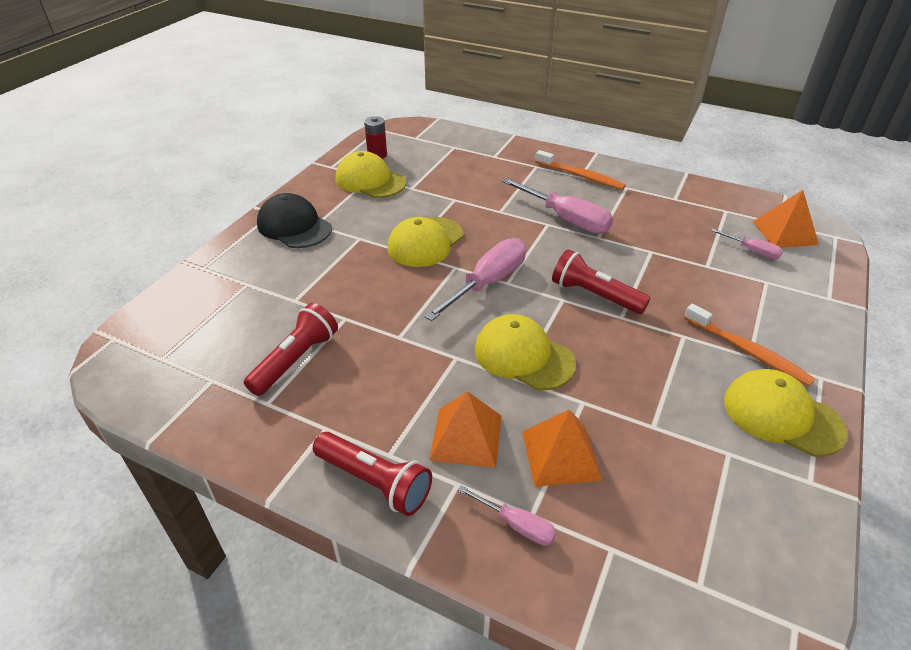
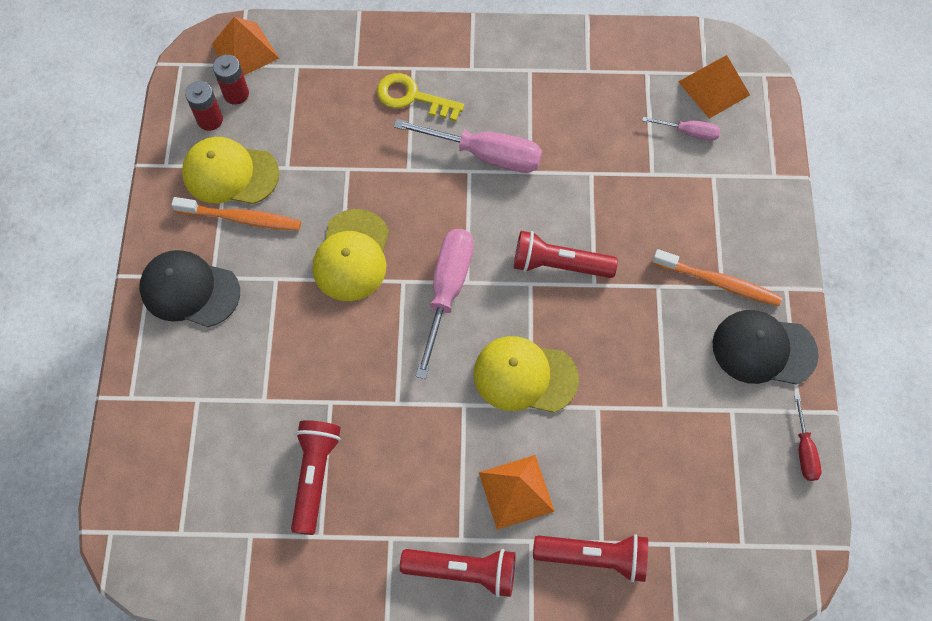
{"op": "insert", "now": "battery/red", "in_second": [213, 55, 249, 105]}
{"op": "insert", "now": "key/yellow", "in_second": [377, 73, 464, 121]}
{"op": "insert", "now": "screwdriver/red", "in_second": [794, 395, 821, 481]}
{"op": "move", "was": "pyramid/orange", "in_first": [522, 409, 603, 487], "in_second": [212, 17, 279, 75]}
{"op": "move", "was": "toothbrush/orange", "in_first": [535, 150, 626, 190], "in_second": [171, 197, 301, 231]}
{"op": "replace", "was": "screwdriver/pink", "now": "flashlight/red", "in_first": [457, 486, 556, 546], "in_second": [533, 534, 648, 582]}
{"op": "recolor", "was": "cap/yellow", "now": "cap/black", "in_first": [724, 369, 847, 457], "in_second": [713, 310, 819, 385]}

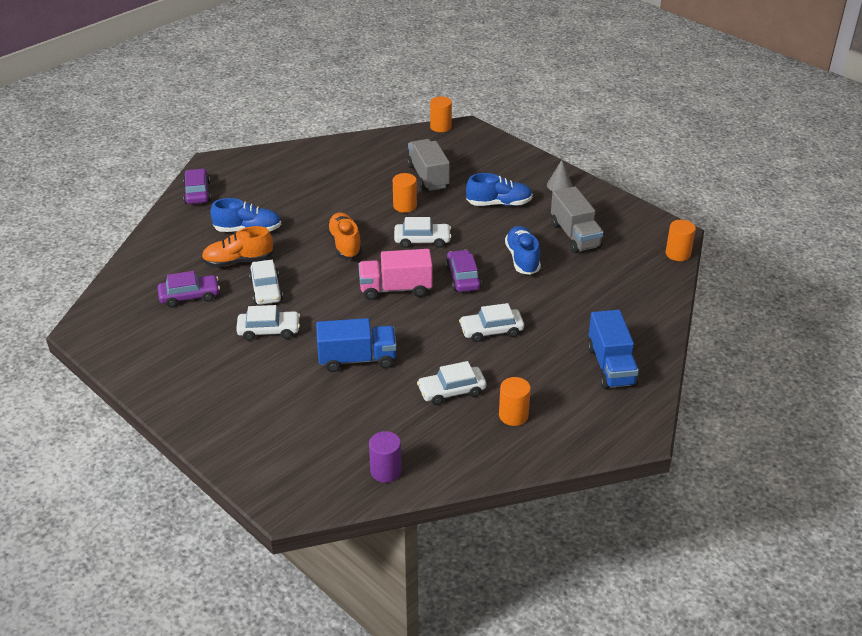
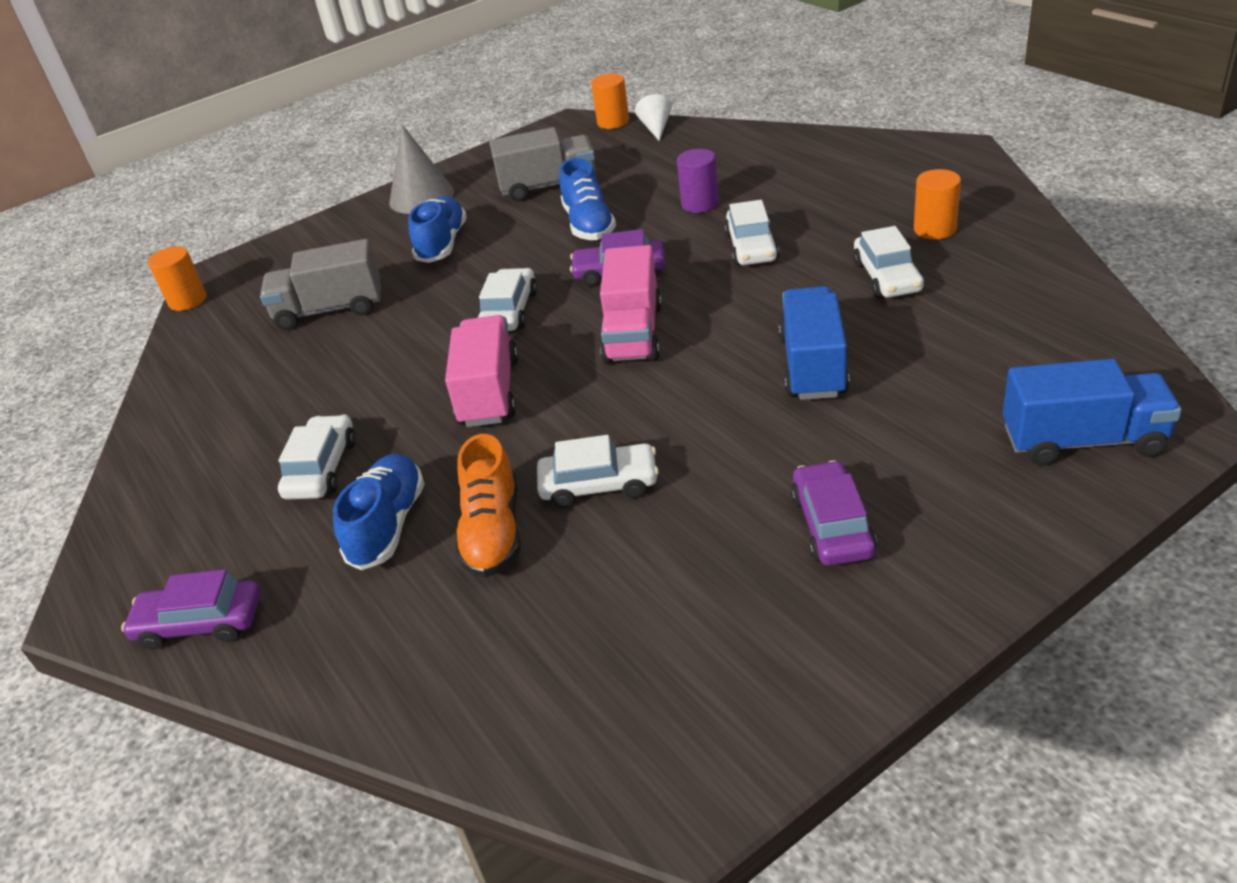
{"op": "delete", "was": "cylinder/orange", "in_first": [393, 173, 417, 213]}
{"op": "insert", "now": "cone/white", "in_second": [635, 94, 672, 141]}
{"op": "move", "was": "car/purple", "in_first": [157, 271, 220, 307], "in_second": [791, 460, 877, 566]}
{"op": "move", "was": "car/white", "in_first": [236, 305, 300, 341], "in_second": [278, 414, 356, 500]}
{"op": "move", "was": "cylinder/purple", "in_first": [369, 431, 402, 483], "in_second": [677, 149, 719, 213]}
{"op": "move", "was": "truck/blue", "in_first": [587, 310, 639, 389], "in_second": [1003, 359, 1182, 466]}
{"op": "replace", "was": "shoe/orange", "now": "truck/pink", "in_first": [327, 212, 362, 259], "in_second": [445, 315, 518, 427]}
{"op": "rotate", "was": "shoe/blue", "in_first": [505, 226, 541, 275], "in_second": [559, 158, 616, 240], "clockwise": -105}
{"op": "resize", "was": "cone/grey", "in_first": [547, 160, 573, 191], "in_second": [389, 125, 454, 214], "ratio": 1.69}

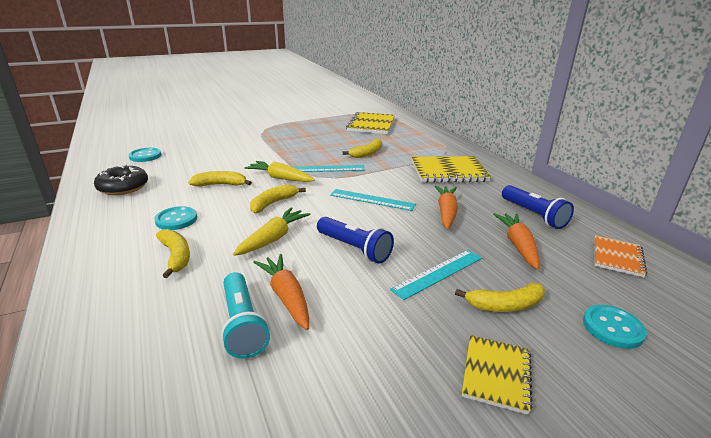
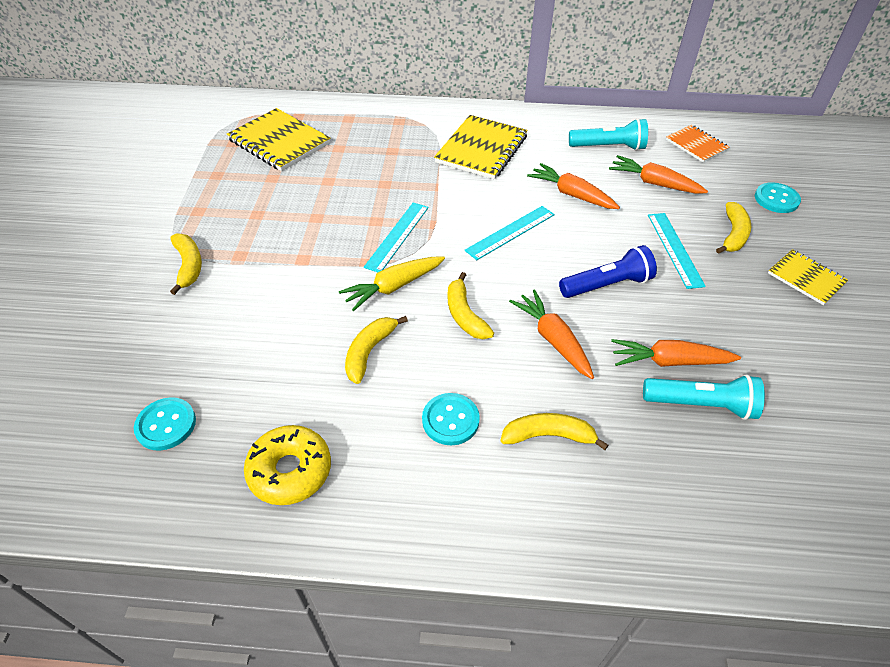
{"op": "move", "was": "banana/yellow", "in_first": [343, 139, 382, 158], "in_second": [170, 233, 202, 295]}
{"op": "recolor", "was": "donut/black", "now": "donut/yellow", "in_first": [94, 164, 148, 195], "in_second": [244, 425, 331, 505]}
{"op": "recolor", "was": "carrot/yellow", "now": "carrot/orange", "in_first": [233, 207, 311, 256], "in_second": [509, 290, 594, 379]}
{"op": "recolor", "was": "flashlight/blue", "now": "flashlight/turquoise", "in_first": [502, 185, 574, 229], "in_second": [569, 118, 648, 151]}

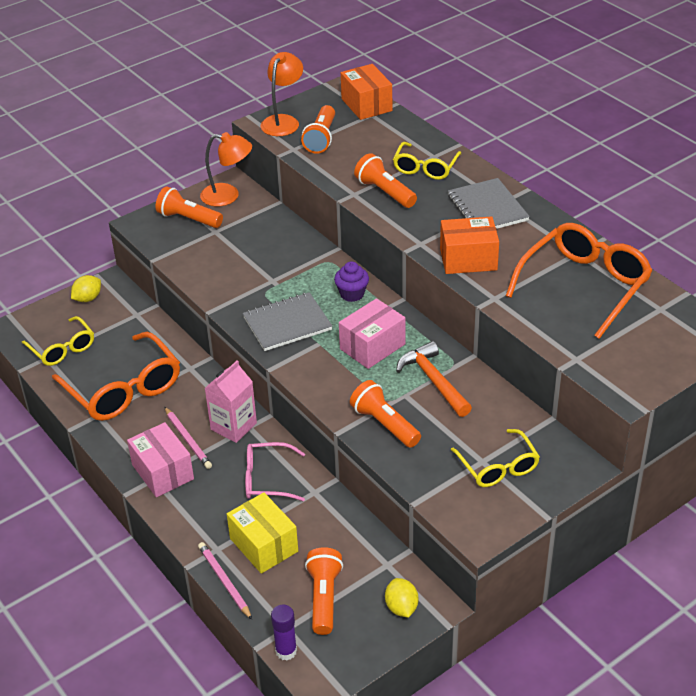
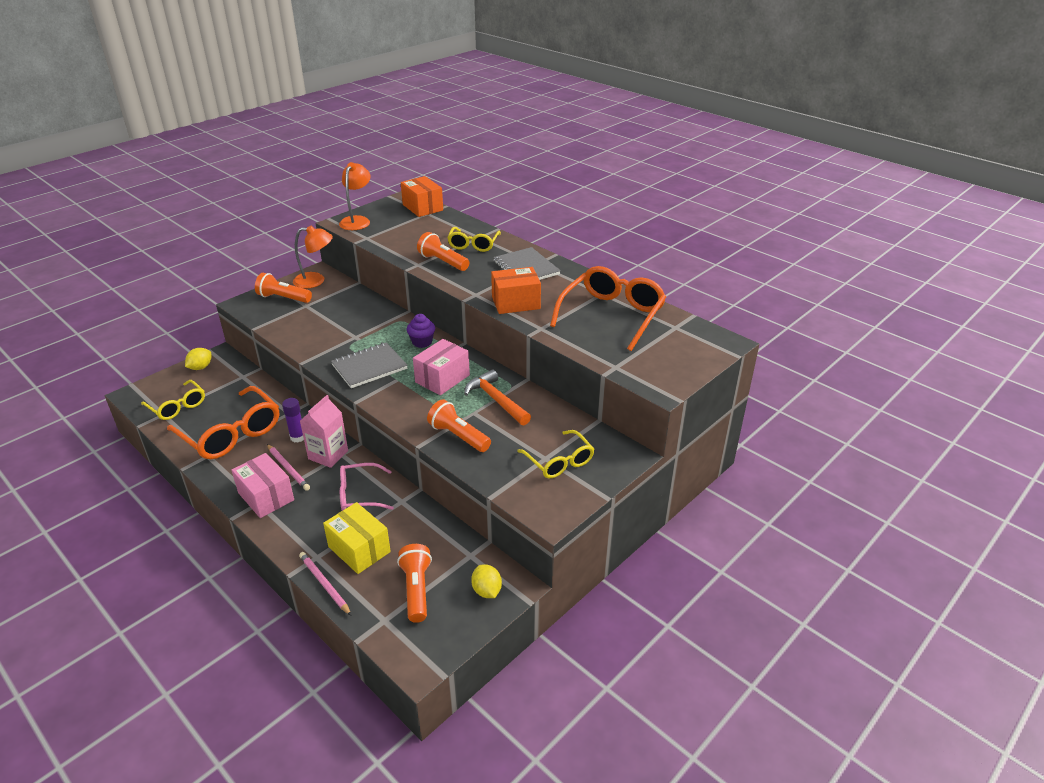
{"op": "delete", "was": "flashlight/orange", "in_first": [301, 105, 335, 154]}
{"op": "move", "was": "glue stick/purple", "in_first": [271, 604, 297, 661], "in_second": [282, 398, 304, 442]}

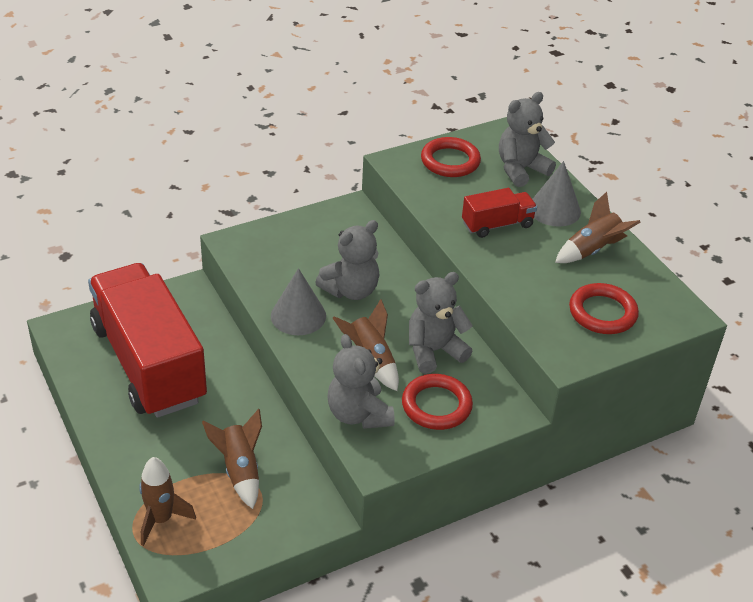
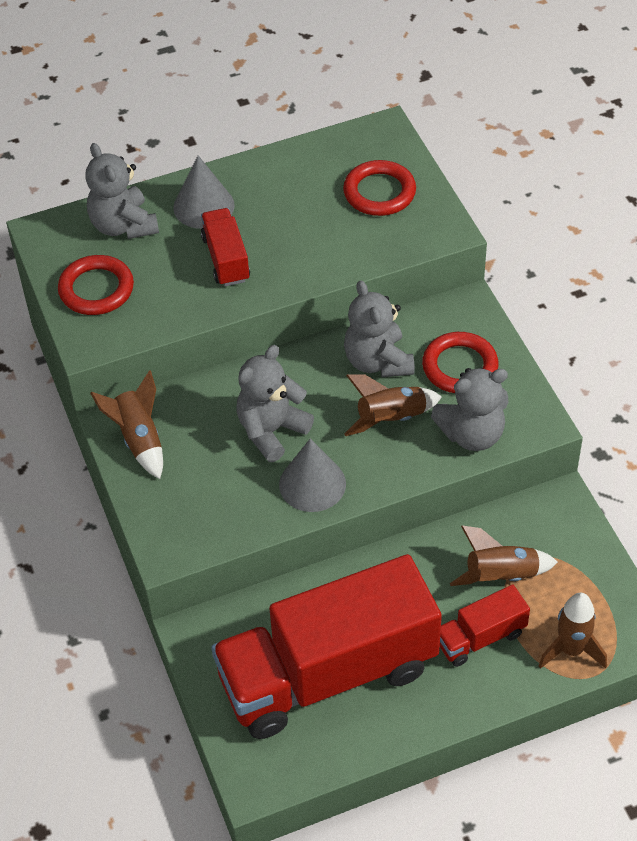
{"op": "insert", "now": "truck/red", "in_second": [440, 585, 530, 667]}
{"op": "move", "was": "rocket/brown", "in_first": [555, 192, 641, 263], "in_second": [90, 370, 163, 479]}
{"op": "rotate", "was": "teddy bear/grey", "in_first": [315, 220, 379, 300], "in_second": [236, 345, 314, 462], "clockwise": -105}

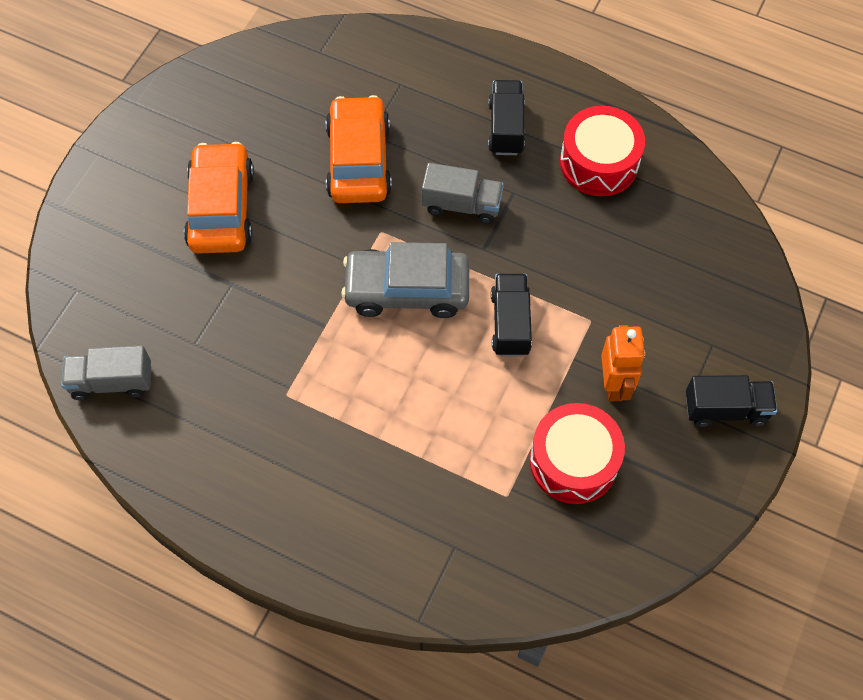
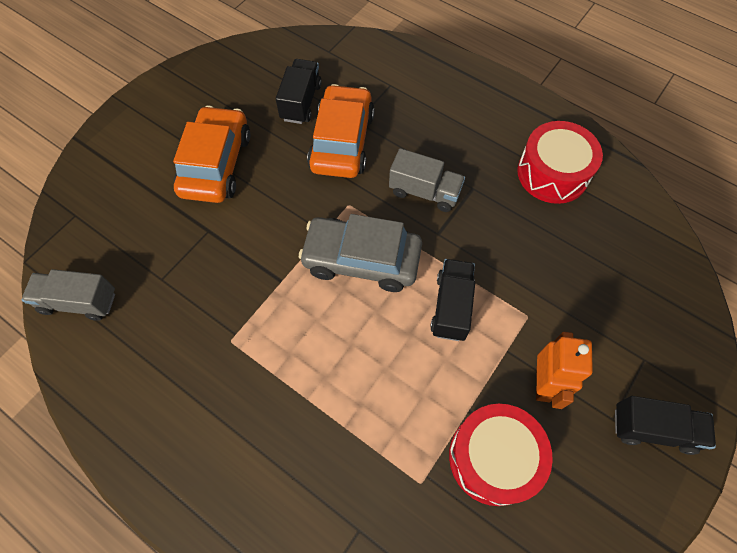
{"op": "move", "was": "truck/black", "in_first": [488, 80, 525, 155], "in_second": [276, 59, 322, 124]}

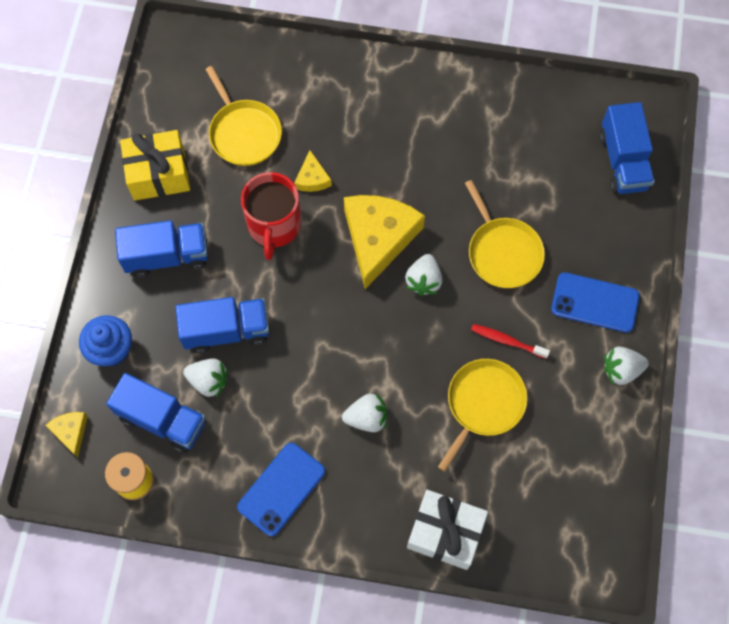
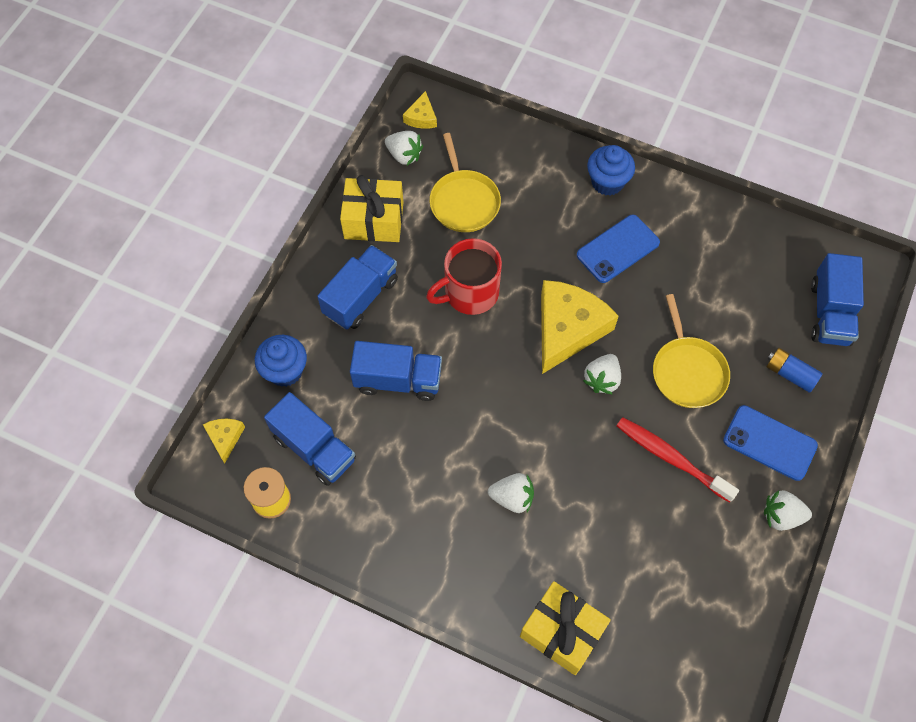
{"op": "delete", "was": "pan/yellow", "in_first": [438, 359, 528, 472]}
{"op": "insert", "now": "cupcake/blue", "in_second": [587, 145, 635, 196]}
{"op": "insert", "now": "battery/blue", "in_second": [766, 348, 823, 393]}
{"op": "move", "was": "strawberry/white", "in_first": [183, 358, 228, 397], "in_second": [385, 131, 423, 165]}
{"op": "move", "was": "phone/blue", "in_first": [237, 443, 325, 536], "in_second": [577, 215, 660, 283]}
{"op": "move", "was": "cheese/yellow", "in_first": [294, 150, 332, 192], "in_second": [403, 91, 437, 129]}
{"op": "recolor", "was": "gift/white", "now": "gift/yellow", "in_first": [407, 490, 488, 570], "in_second": [520, 581, 611, 675]}
{"op": "rotate", "was": "truck/blue", "in_first": [115, 220, 208, 278], "in_second": [317, 245, 398, 330], "clockwise": -60}
{"op": "rotate", "was": "mug/red", "in_first": [241, 172, 301, 260], "in_second": [426, 238, 502, 315], "clockwise": 45}
{"op": "resize", "was": "toothbrush/red", "in_first": [471, 324, 550, 359], "in_second": [617, 417, 739, 503], "ratio": 1.62}

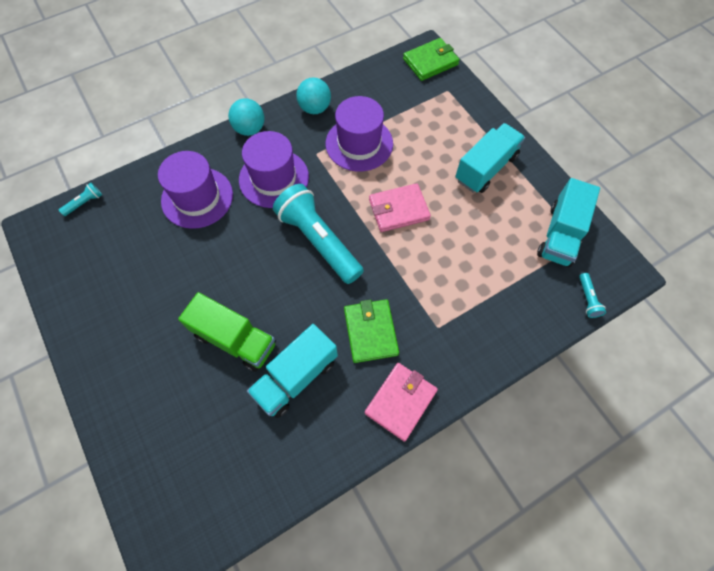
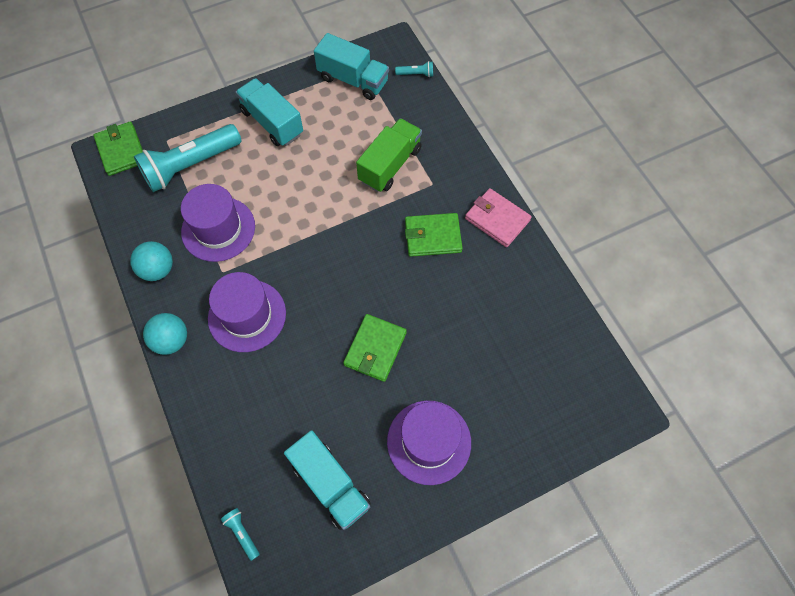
{"op": "delete", "was": "wallet/pink", "in_first": [369, 183, 431, 232]}
{"op": "insert", "now": "wallet/green", "in_second": [343, 314, 407, 382]}
{"op": "move", "was": "hat/purple", "in_first": [158, 151, 233, 229], "in_second": [387, 401, 471, 485]}
{"op": "move", "was": "truck/green", "in_first": [178, 292, 276, 372], "in_second": [356, 118, 422, 192]}
{"op": "move", "was": "truck/turquoise", "in_first": [247, 324, 338, 418], "in_second": [284, 430, 371, 530]}
{"op": "move", "was": "flashlight/turquoise", "in_first": [273, 184, 364, 284], "in_second": [134, 124, 242, 192]}

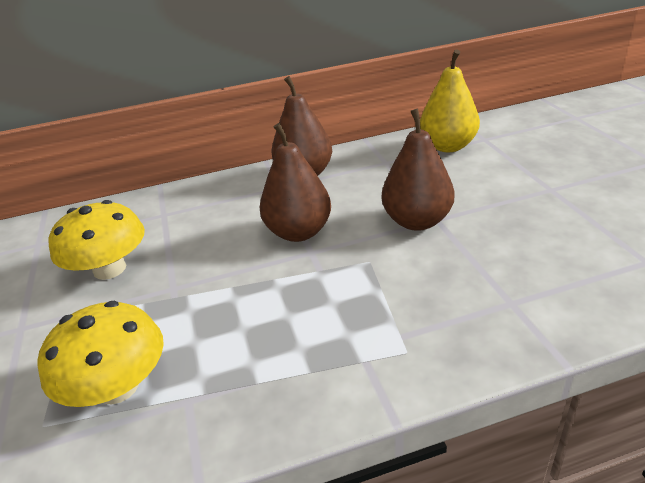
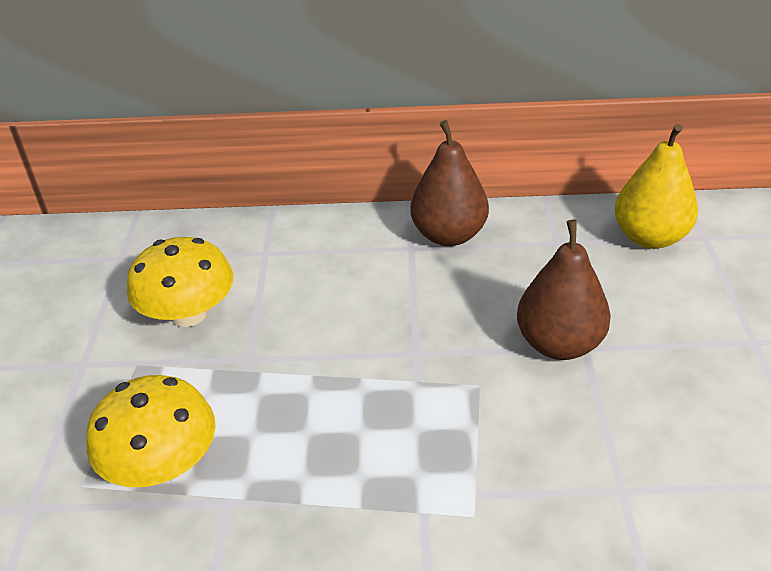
{"op": "delete", "was": "pear/brown", "in_first": [259, 123, 331, 242]}

